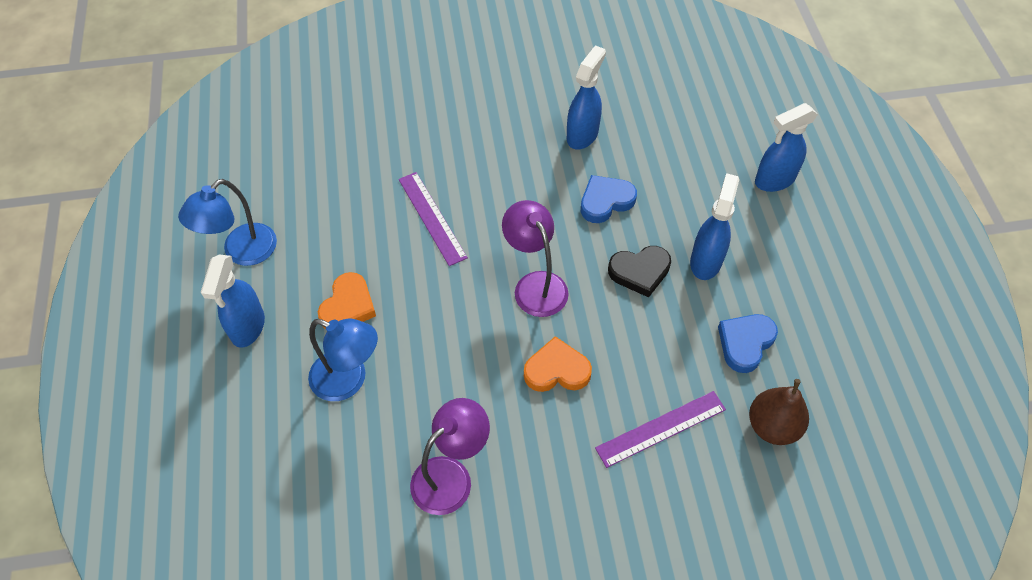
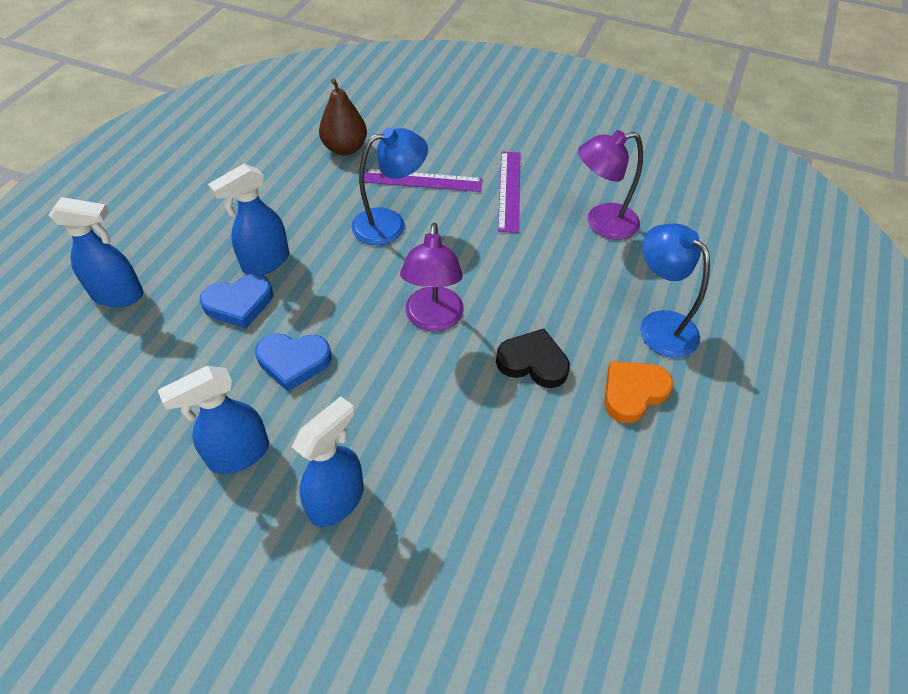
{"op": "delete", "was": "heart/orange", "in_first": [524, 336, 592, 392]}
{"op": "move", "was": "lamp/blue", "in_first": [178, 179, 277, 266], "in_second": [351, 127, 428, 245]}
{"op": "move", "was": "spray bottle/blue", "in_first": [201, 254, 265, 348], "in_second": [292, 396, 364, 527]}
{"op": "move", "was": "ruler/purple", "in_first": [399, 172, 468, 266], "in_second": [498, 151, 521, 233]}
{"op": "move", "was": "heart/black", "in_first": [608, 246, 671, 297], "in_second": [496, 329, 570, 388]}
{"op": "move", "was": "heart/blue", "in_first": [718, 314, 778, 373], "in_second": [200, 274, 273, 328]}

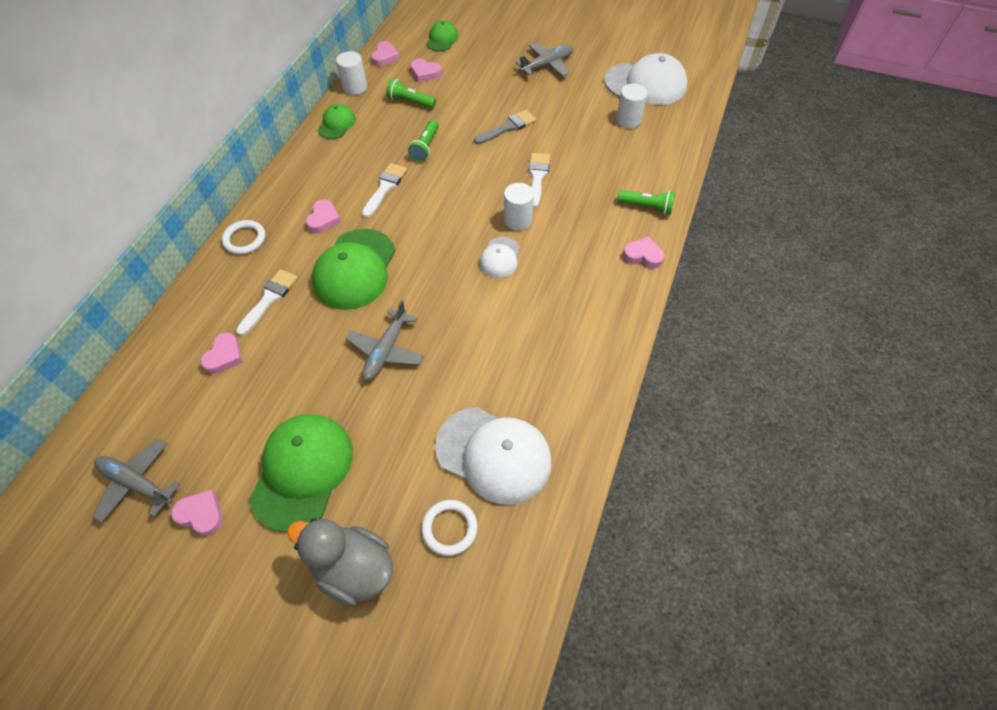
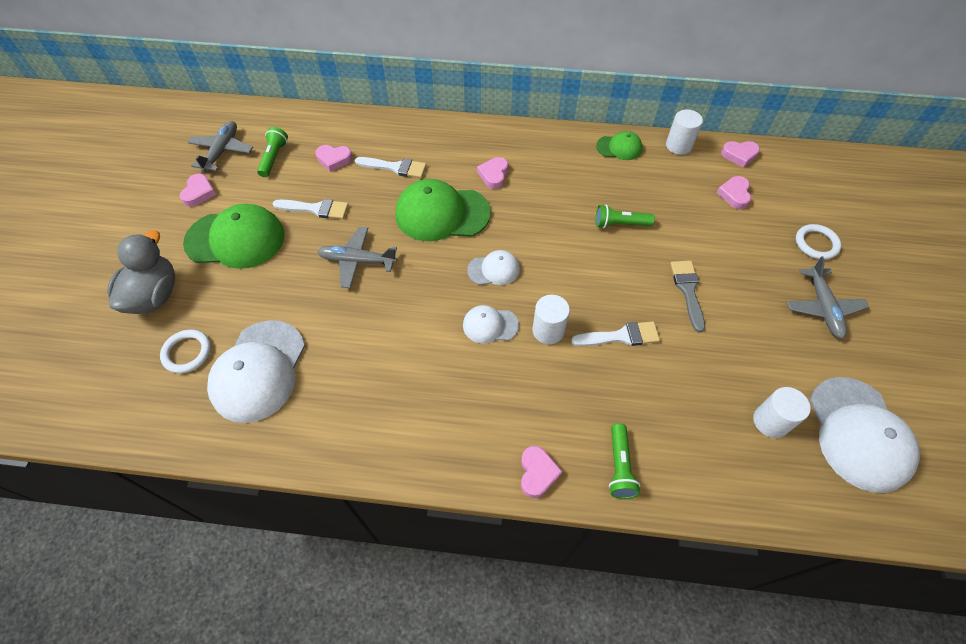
{"op": "delete", "was": "cap/green", "in_first": [426, 21, 458, 51]}
{"op": "insert", "now": "cap/white", "in_second": [467, 250, 520, 285]}
{"op": "move", "was": "ring/white", "in_first": [222, 220, 265, 254], "in_second": [796, 224, 841, 260]}
{"op": "move", "was": "brush/white", "in_first": [362, 163, 407, 218], "in_second": [272, 199, 349, 219]}
{"op": "move", "was": "flashlight/green", "in_first": [386, 78, 436, 109], "in_second": [257, 127, 288, 177]}
{"op": "rotate", "was": "heart/pink", "in_first": [306, 199, 341, 233], "in_second": [477, 157, 508, 189], "clockwise": 105}
{"op": "rotate", "was": "brush/grey", "in_first": [474, 110, 536, 144], "in_second": [670, 261, 705, 332], "clockwise": -135}
{"op": "rotate", "was": "plane/grey", "in_first": [516, 43, 573, 77], "in_second": [787, 257, 869, 339], "clockwise": 45}

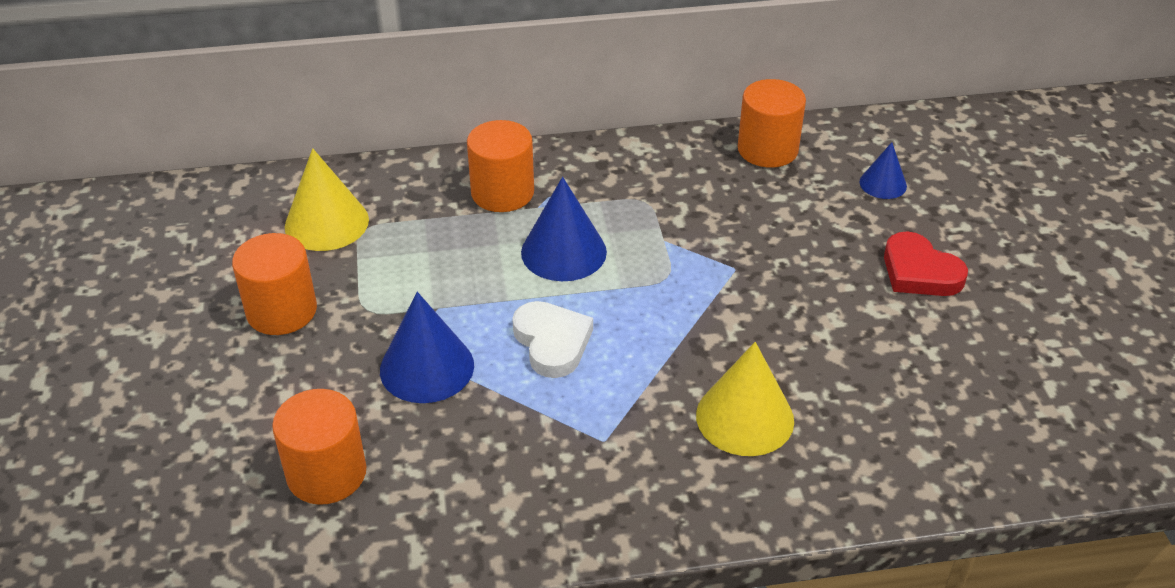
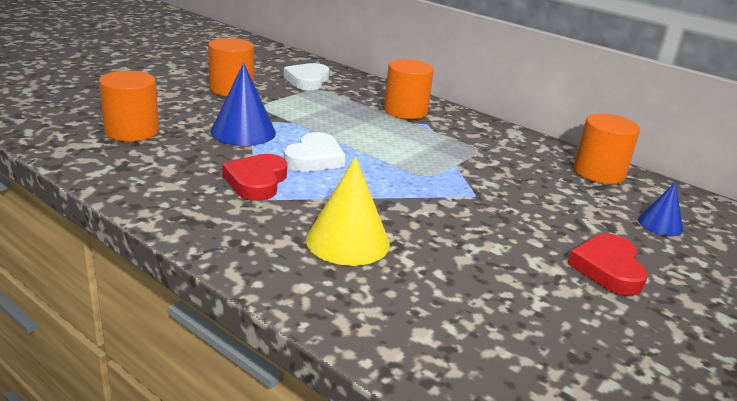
{"op": "delete", "was": "cone/blue", "in_first": [521, 177, 607, 281]}
{"op": "insert", "now": "heart/red", "in_second": [222, 154, 287, 201]}
{"op": "replace", "was": "cone/yellow", "now": "heart/white", "in_first": [285, 148, 369, 251], "in_second": [283, 63, 329, 90]}

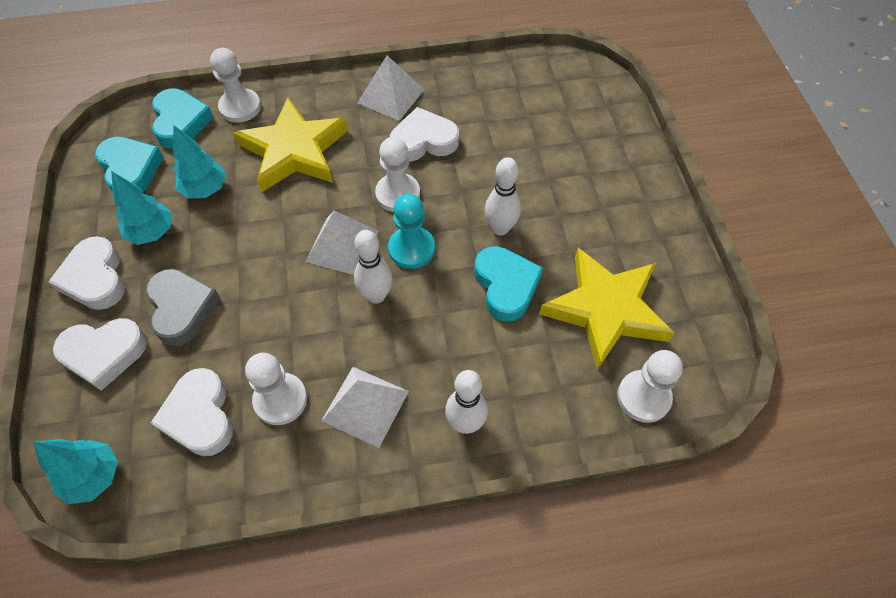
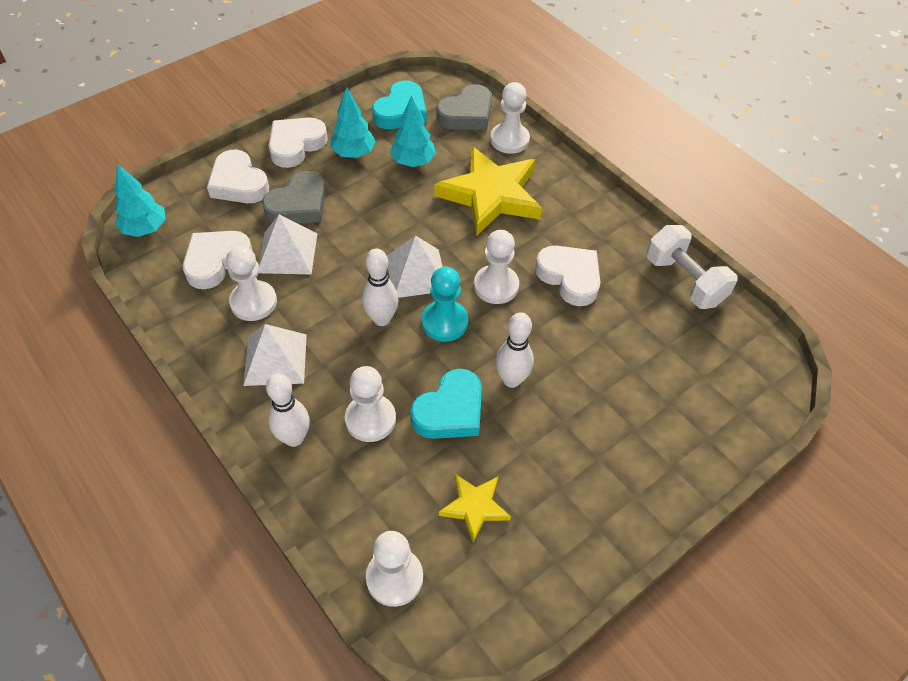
{"op": "insert", "now": "pawn/white", "in_second": [345, 366, 396, 442]}
{"op": "insert", "now": "dumbbell/white", "in_second": [646, 225, 737, 309]}
{"op": "move", "was": "pyramid/white", "in_first": [357, 56, 425, 121], "in_second": [259, 215, 317, 275]}
{"op": "recolor", "was": "heart/turquoise", "now": "heart/grey", "in_first": [152, 89, 214, 149], "in_second": [436, 84, 492, 130]}
{"op": "resize", "was": "star/yellow", "in_first": [539, 248, 675, 370], "in_second": [439, 474, 511, 542], "ratio": 0.5}

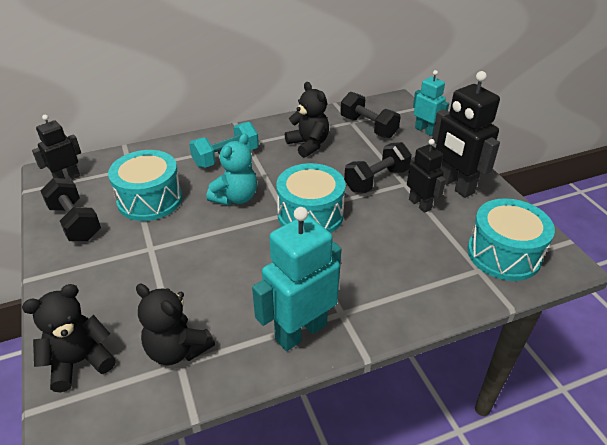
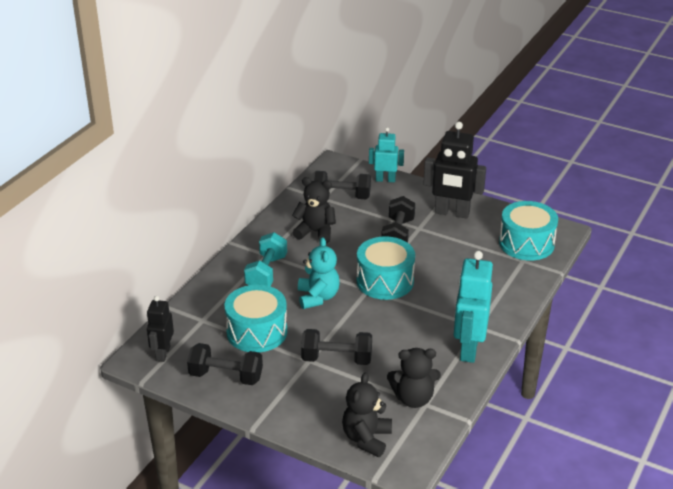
{"op": "delete", "was": "robot/black", "in_first": [407, 139, 446, 213]}
{"op": "insert", "now": "dumbbell/black", "in_second": [301, 329, 372, 365]}

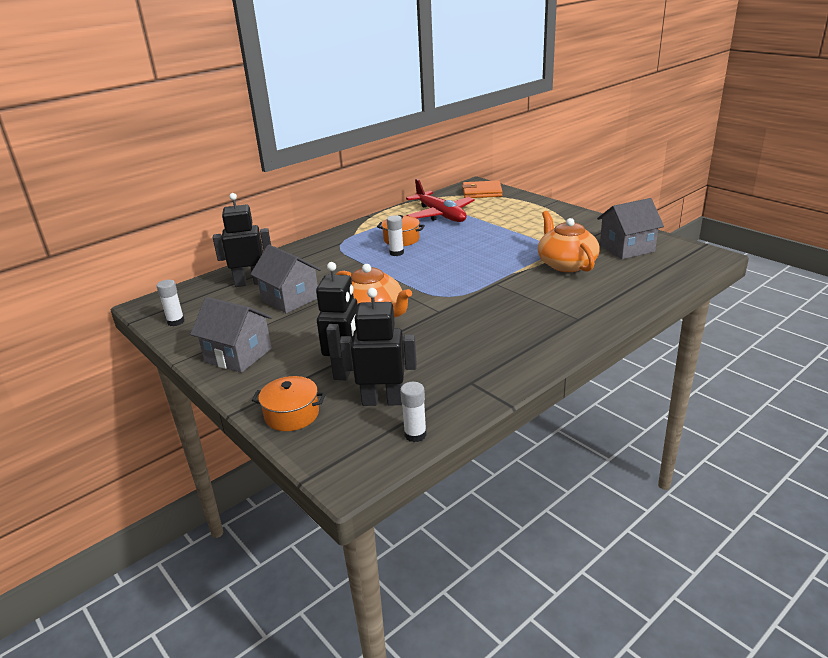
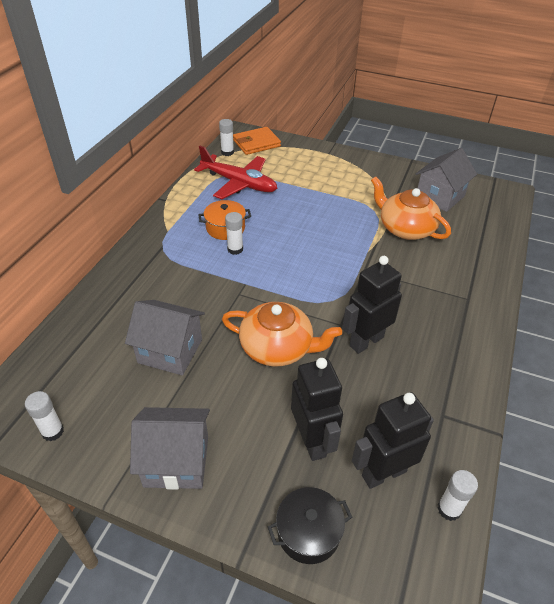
{"op": "insert", "now": "glue stick/white", "in_second": [219, 119, 234, 156]}
{"op": "move", "was": "robot/black", "in_first": [213, 193, 271, 287], "in_second": [342, 256, 402, 354]}
{"op": "recolor", "was": "pot/orange", "now": "pot/black", "in_first": [252, 376, 326, 431], "in_second": [268, 487, 352, 564]}

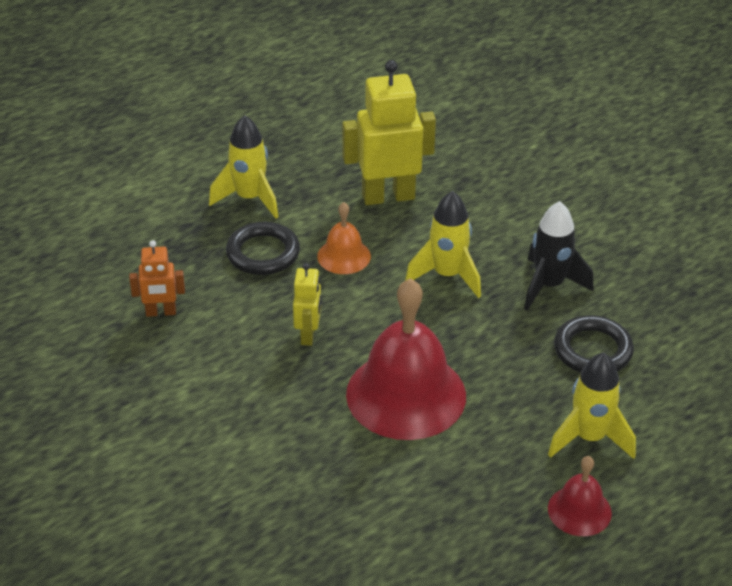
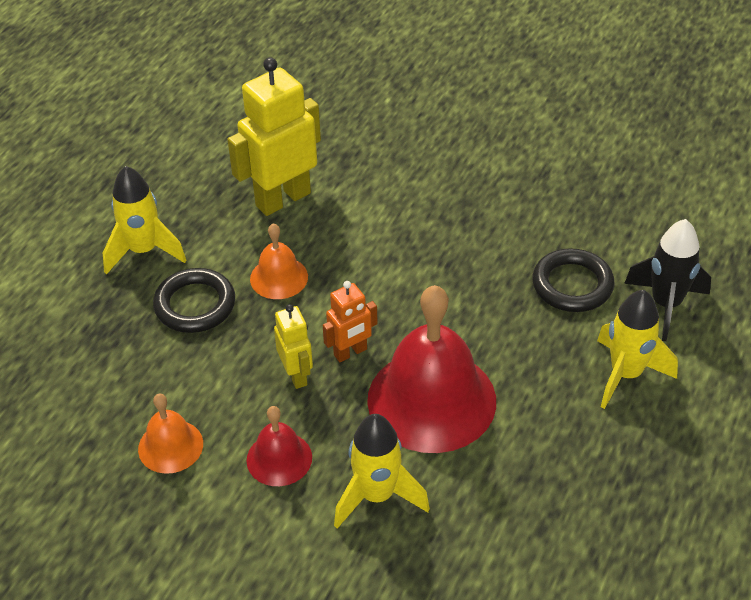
{"op": "insert", "now": "bell/orange", "in_second": [138, 394, 203, 474]}
{"op": "move", "was": "robot/orange", "in_first": [129, 240, 185, 317], "in_second": [323, 281, 378, 362]}
{"op": "move", "was": "rocket/yellow", "in_first": [405, 191, 481, 298], "in_second": [334, 414, 430, 528]}
{"op": "move", "was": "rocket/black", "in_first": [524, 201, 594, 311], "in_second": [624, 219, 711, 341]}
{"op": "move", "was": "bell/red", "in_first": [548, 456, 612, 536], "in_second": [247, 406, 312, 486]}

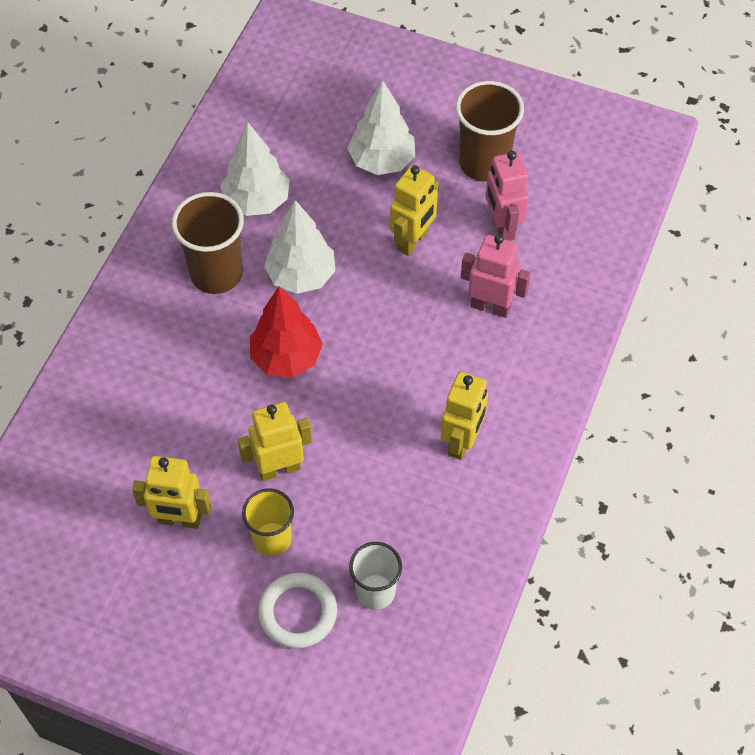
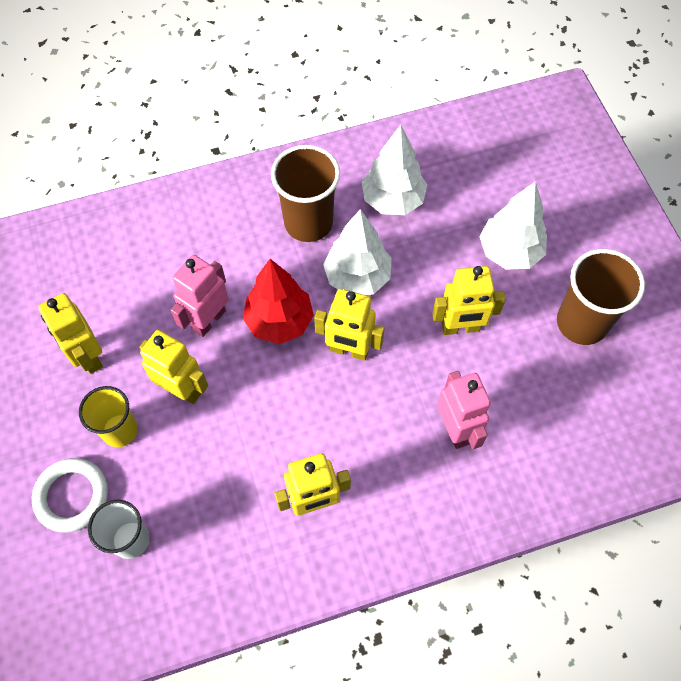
{"op": "insert", "now": "robot/yellow", "in_second": [314, 289, 385, 361]}
{"op": "move", "was": "robot/pink", "in_first": [486, 151, 528, 241], "in_second": [171, 255, 229, 337]}

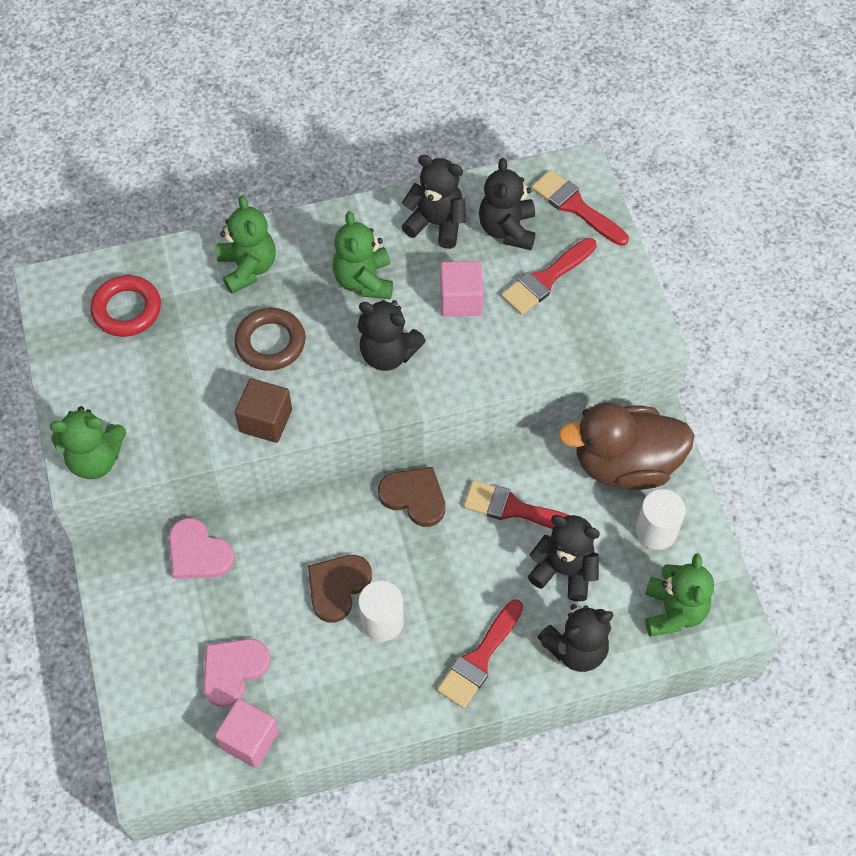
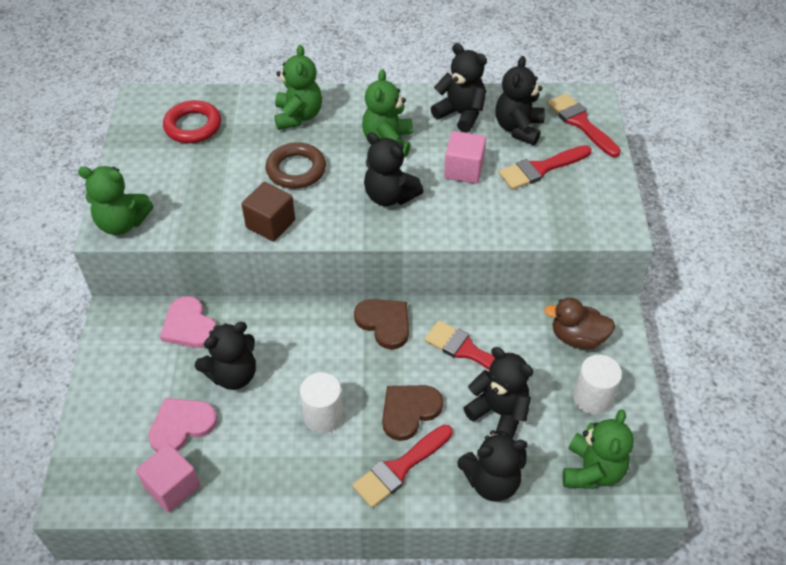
{"op": "insert", "now": "teddy bear/black", "in_second": [195, 322, 256, 390]}
{"op": "move", "was": "heart/brown", "in_first": [308, 555, 372, 623], "in_second": [382, 385, 443, 441]}
{"op": "resize", "was": "duck/brown", "in_first": [558, 402, 694, 490], "in_second": [544, 298, 615, 349], "ratio": 0.58}

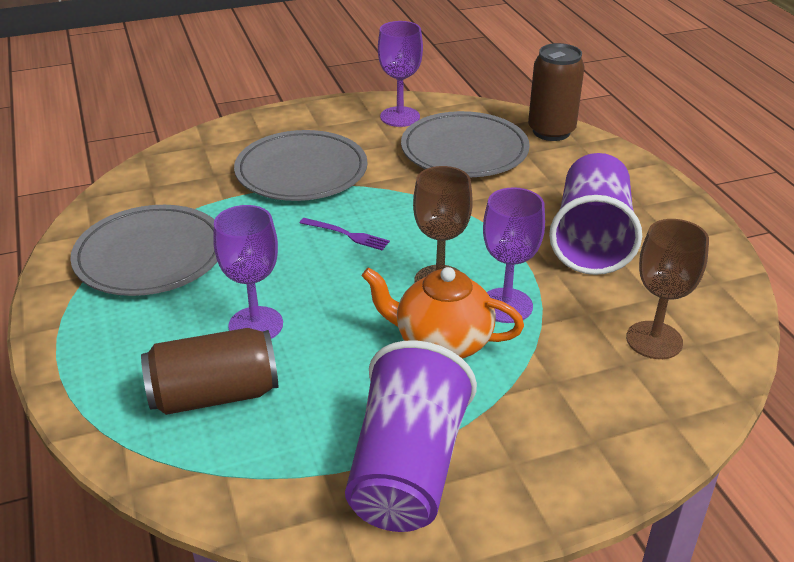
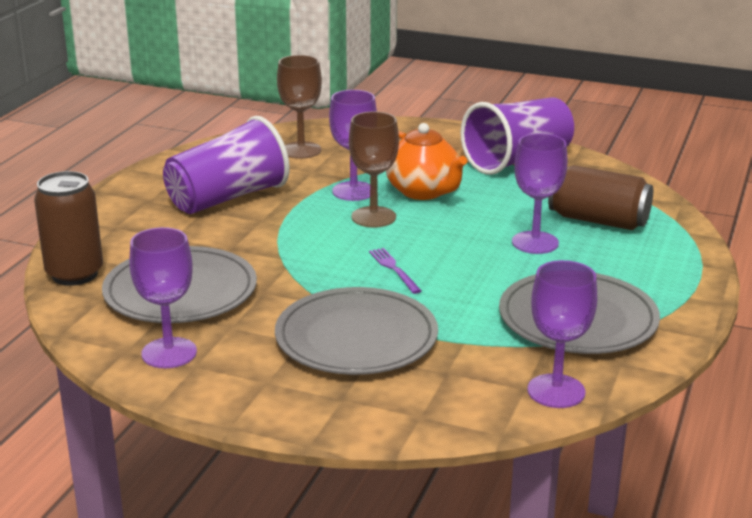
{"op": "insert", "now": "goblet/purple", "in_second": [528, 260, 597, 408]}

